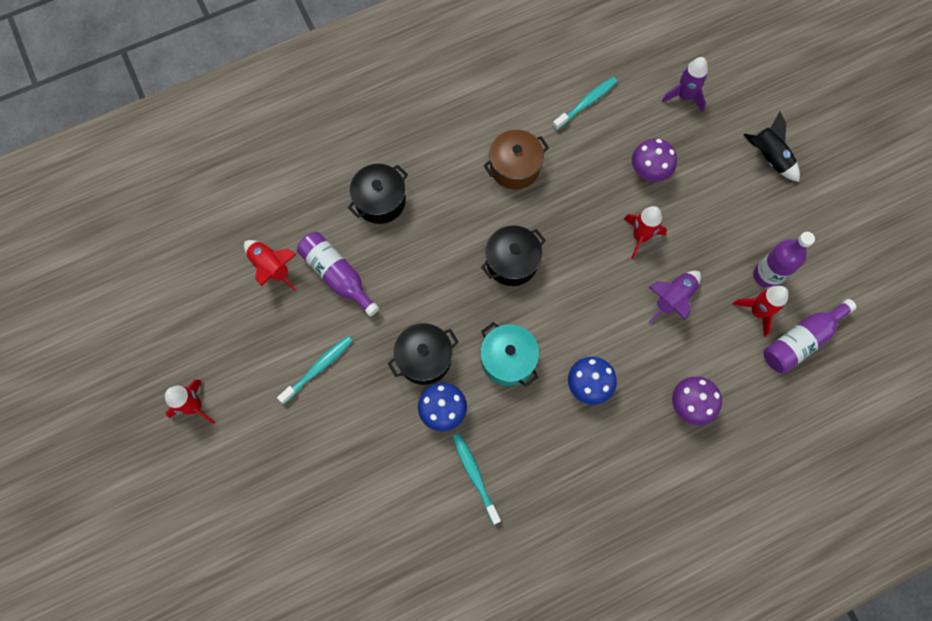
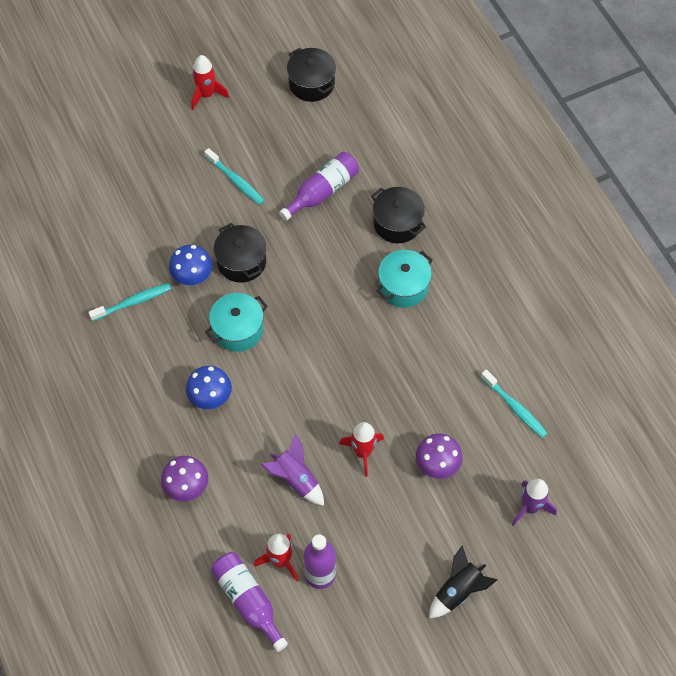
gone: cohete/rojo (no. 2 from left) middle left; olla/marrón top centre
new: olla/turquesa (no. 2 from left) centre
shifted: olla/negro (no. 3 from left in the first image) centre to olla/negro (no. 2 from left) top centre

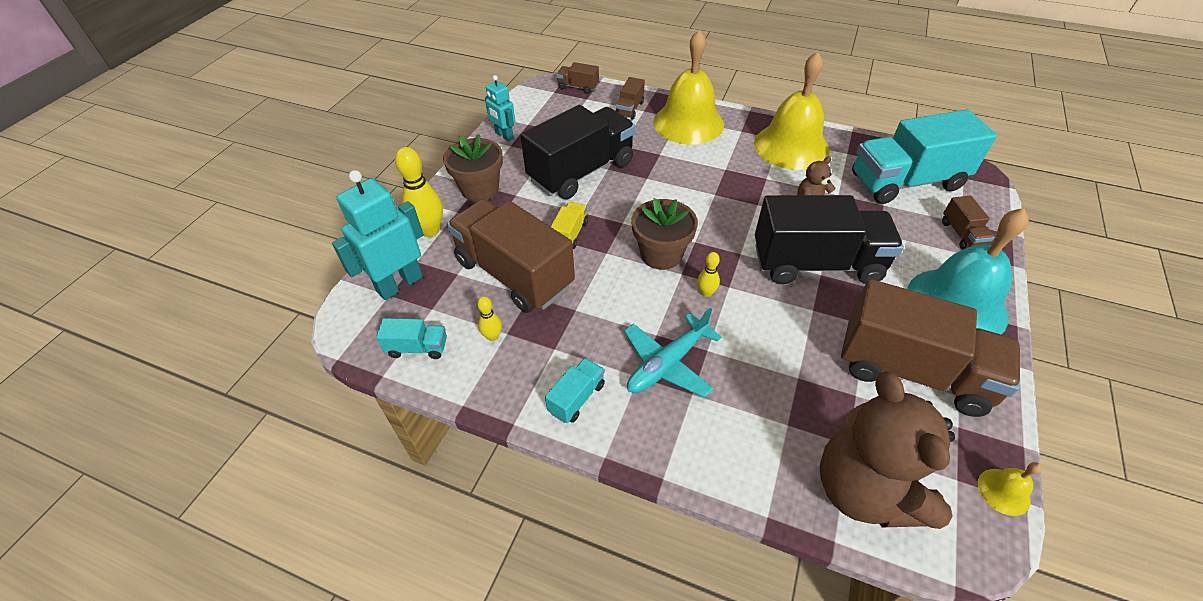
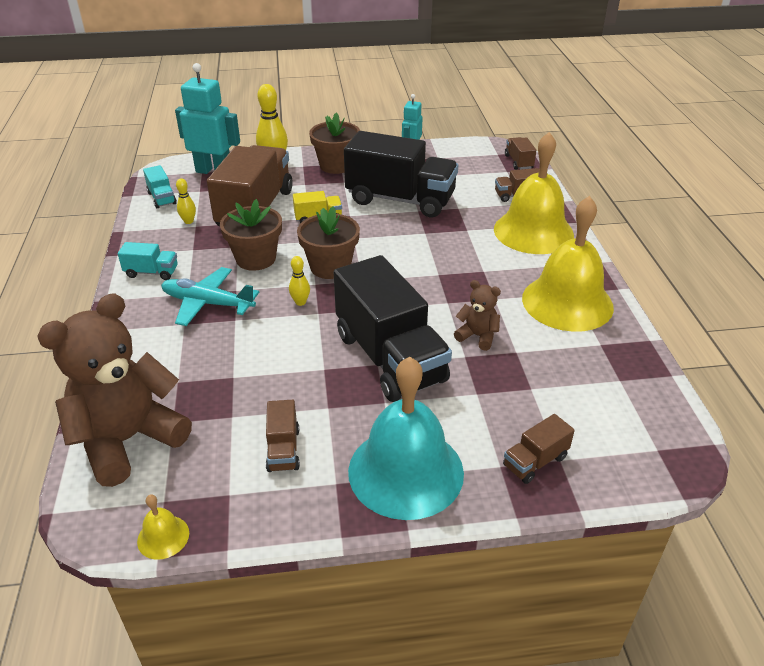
gone: camión/turquesa (no. 3 from left) top right
new: maceta/marrón (no. 1 from left) middle left
scaled: camión/marrón (no. 4 from left in the first image) middle right = centre x0.43

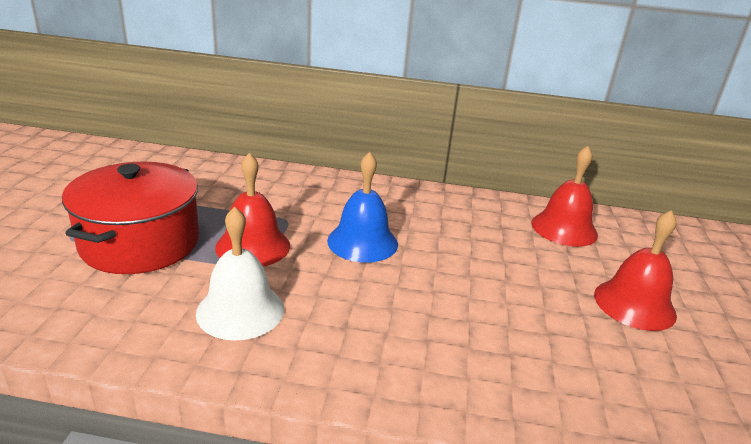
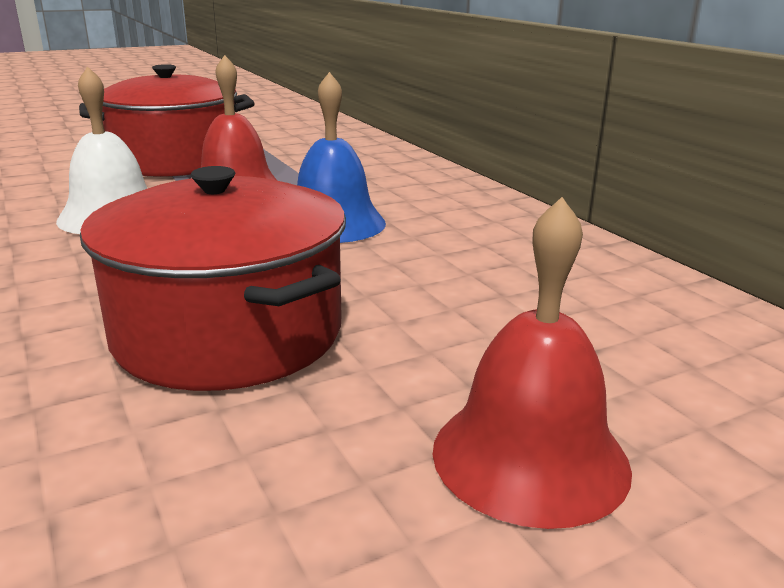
gone: campana/rojo (no. 2 from left) middle right
new: olla/rojo (no. 2 from left) middle left

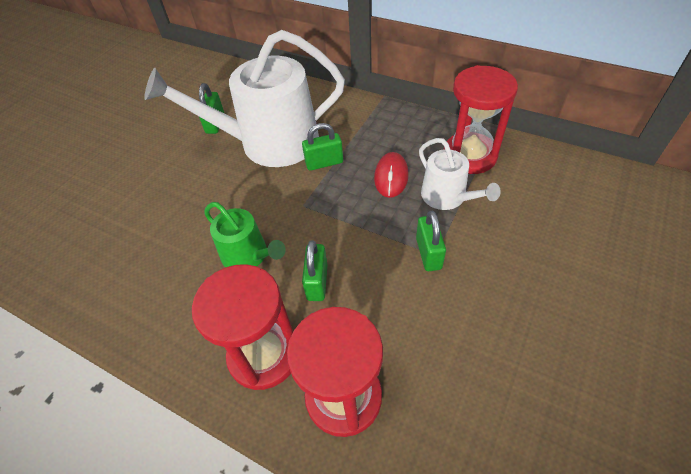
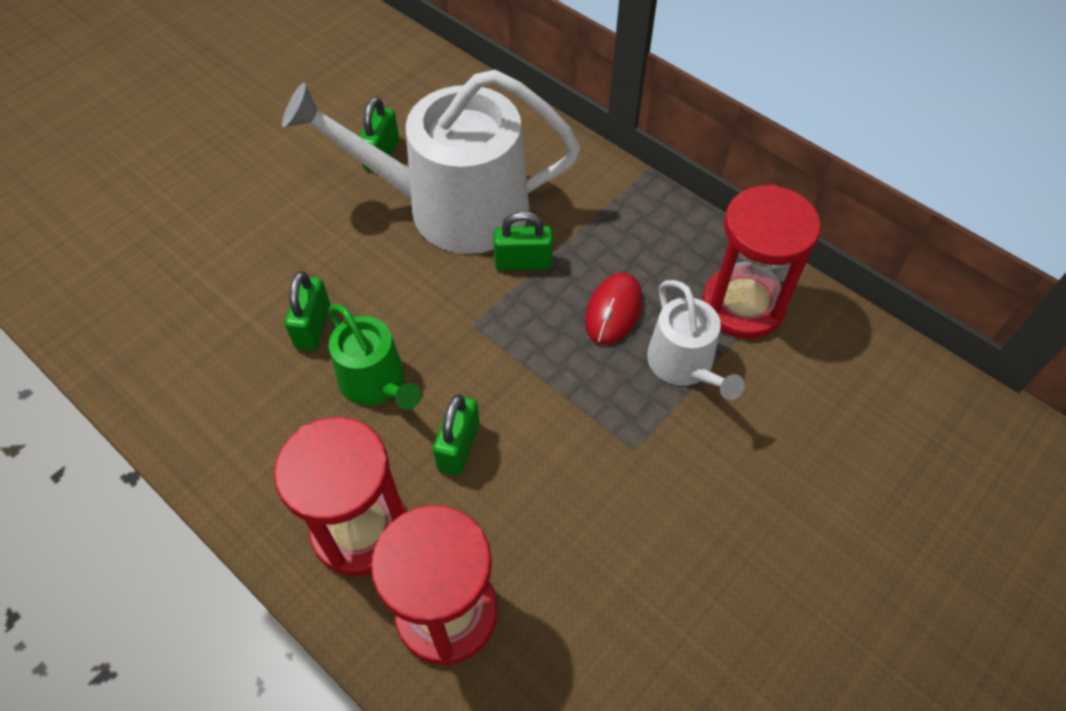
shifted: candado/verde (no. 4 from left in the first image) centre to candado/verde (no. 1 from left) middle left

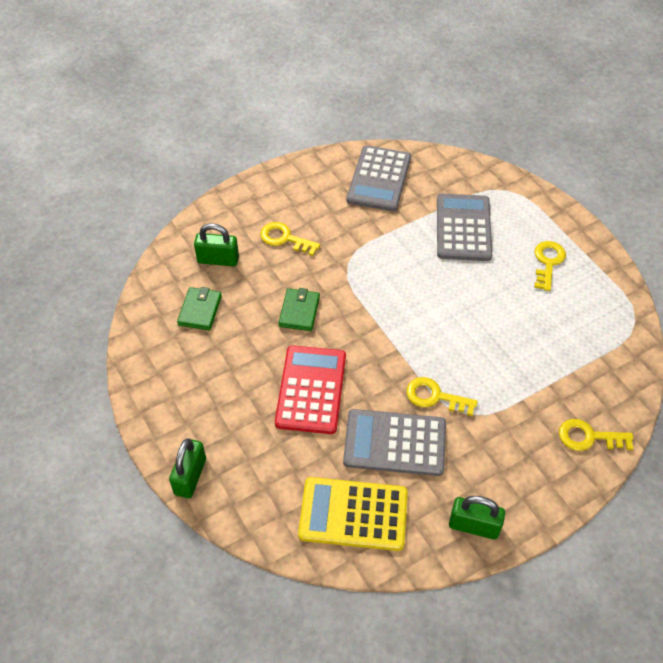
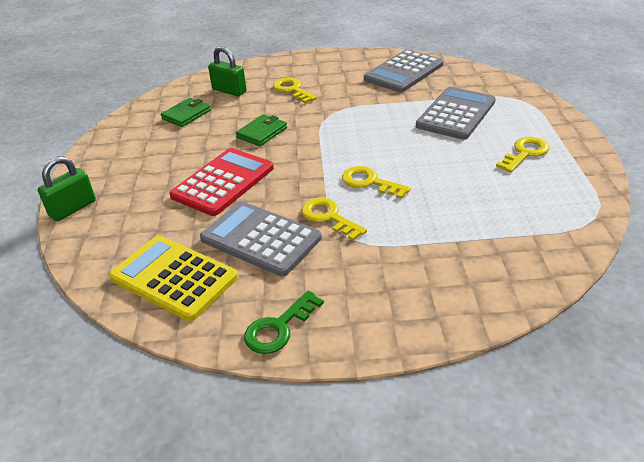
shifted: llave/amarillo (no. 4 from left in the first image) middle right to llave/amarillo (no. 3 from left) centre
swapped: candado/verde (no. 3 from left) bottom right to llave/verde bottom centre

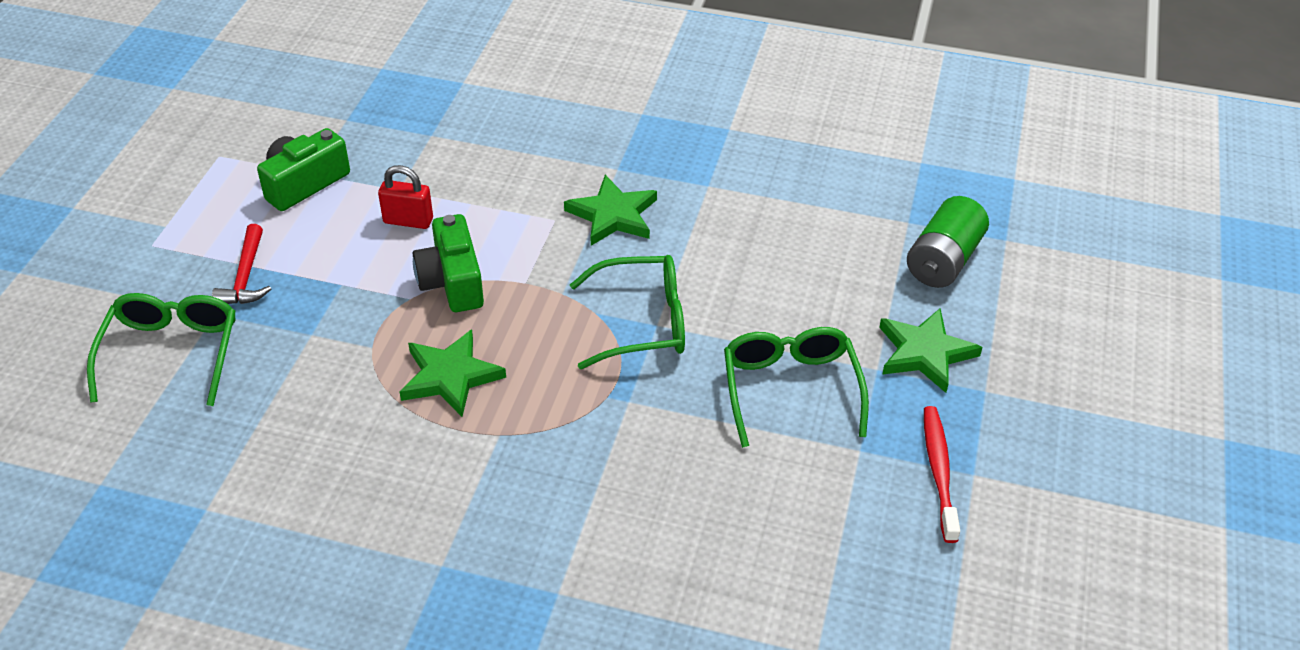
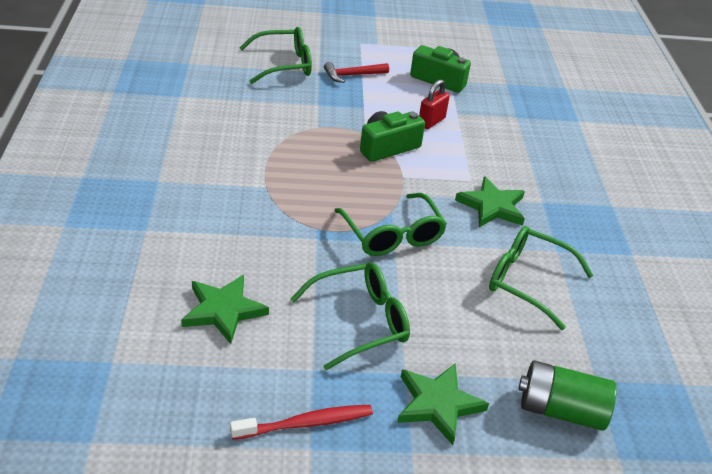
new: gafas/verde (no. 4 from left) middle right
shifted: estrella/verde (no. 1 from left) centre to middle left
rotated: candado/rojo top left = top centre 45 degrees clockwise

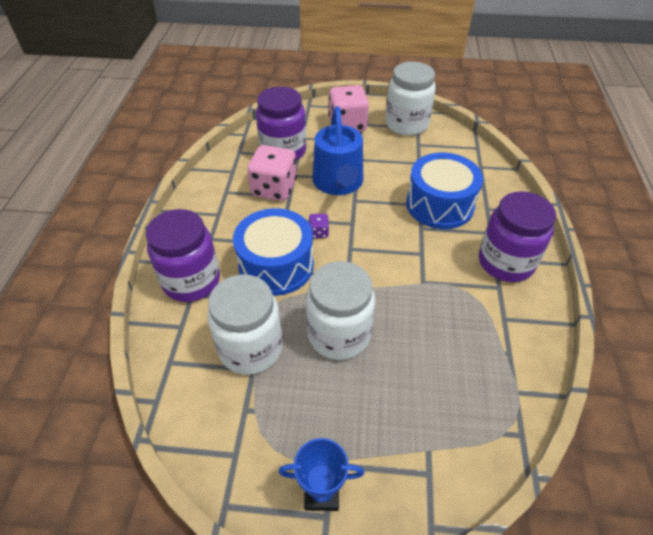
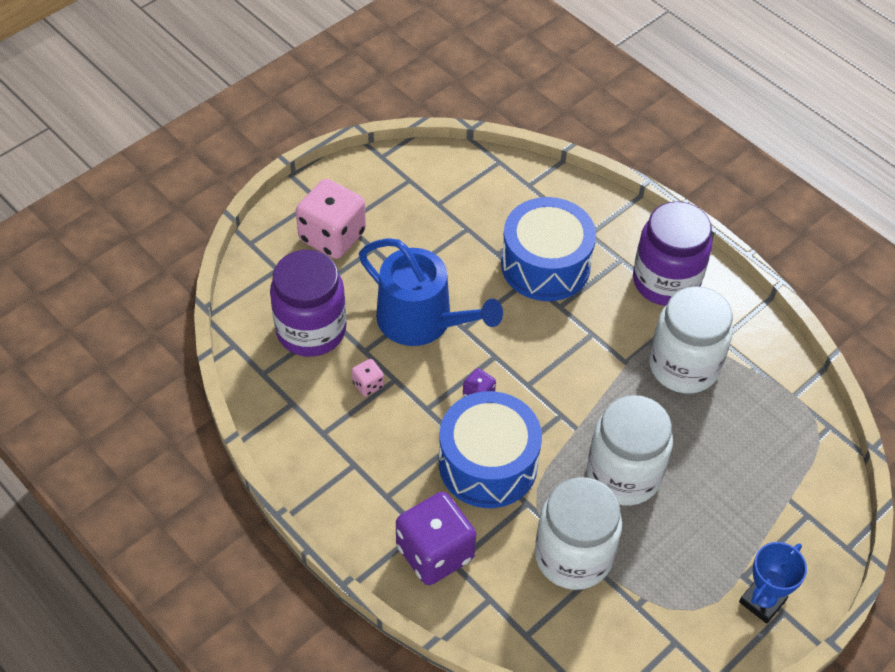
shifted: tarro/blanco (no. 3 from left) top centre to middle right
swapped: tarro/morado (no. 1 from left) middle left to dado/morado (no. 1 from left) bottom centre
scaled: dado/rosa (no. 1 from left in the first image) top centre = centre x0.44

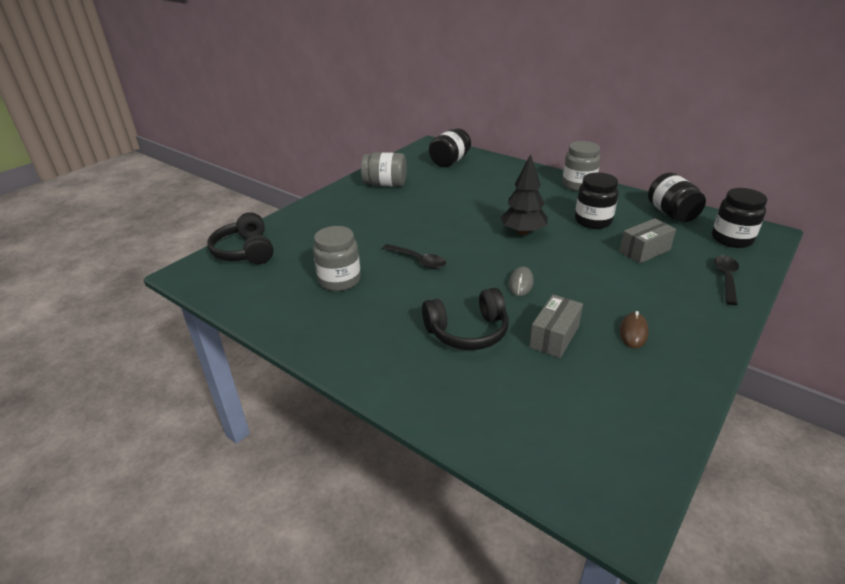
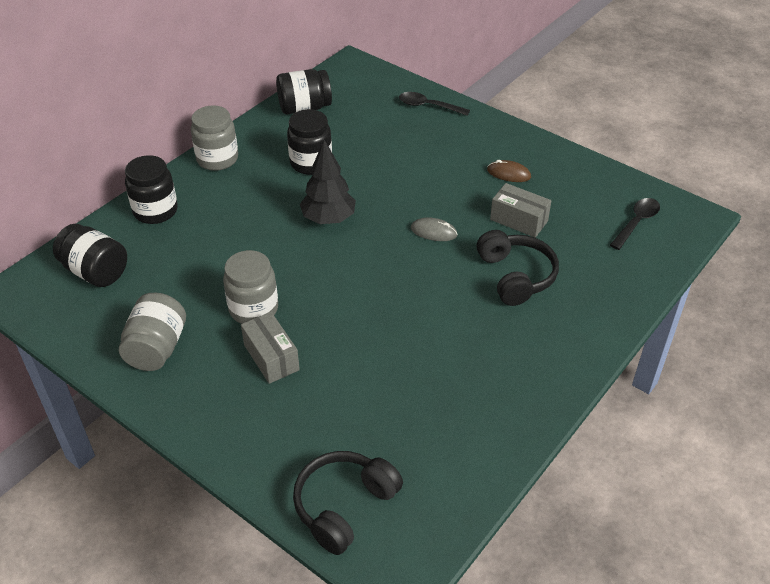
shifted: tarro/negro (no. 4 from left in the first image) middle right to tarro/negro (no. 2 from left) top left; tarro/gris (no. 1 from left in the first image) centre to tarro/gris (no. 3 from left) middle left; caja/gris (no. 2 from left in the first image) middle right to caja/gris (no. 1 from left) centre; cuchara/negro (no. 1 from left in the first image) centre to cuchara/negro (no. 2 from left) middle right
rotated: auriculares/negro (no. 1 from left) middle left = bottom centre 150 degrees clockwise

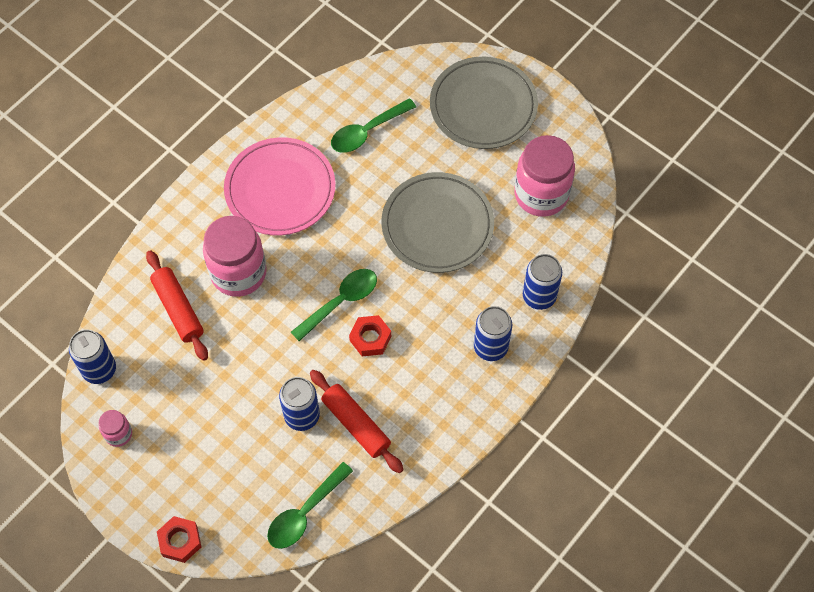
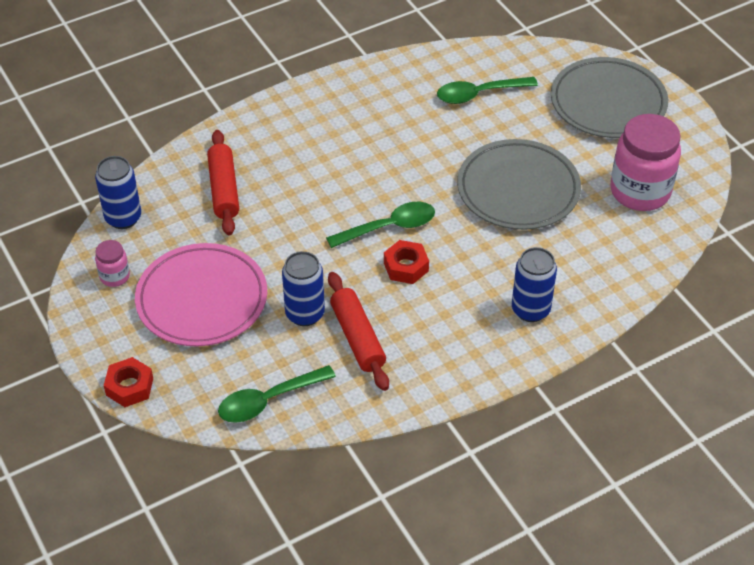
gone: tarro/rosa (no. 2 from left) middle left; lata/azul (no. 4 from left) centre
shifted: plato/rosa top centre to middle left

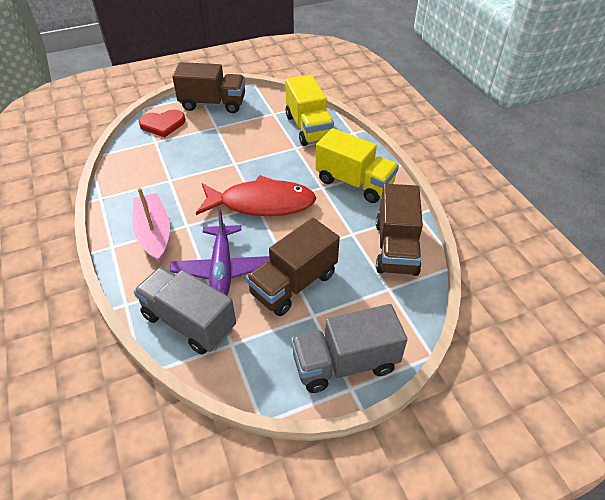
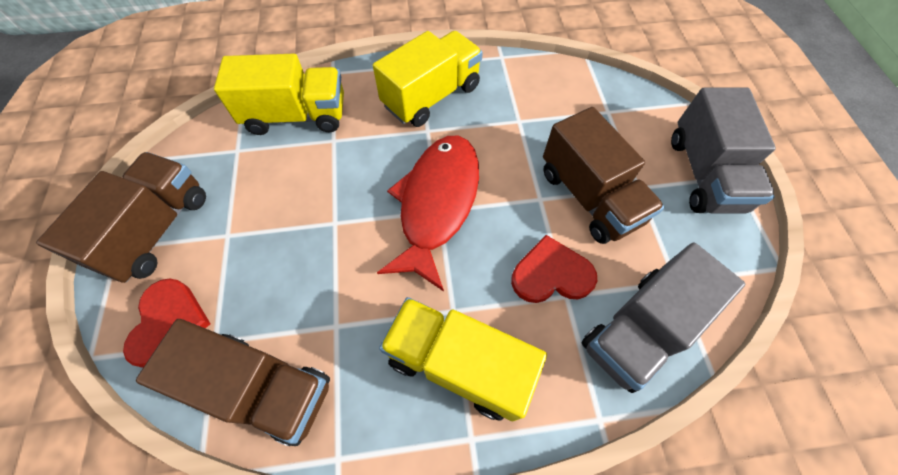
shifted: camión/marrón (no. 3 from left in the first image) centre to camión/marrón (no. 2 from left) bottom left
swapped: barco/rosa middle left to camión/amarillo (no. 3 from left) bottom centre; avión/morado centre to corazón/rojo (no. 2 from left) centre

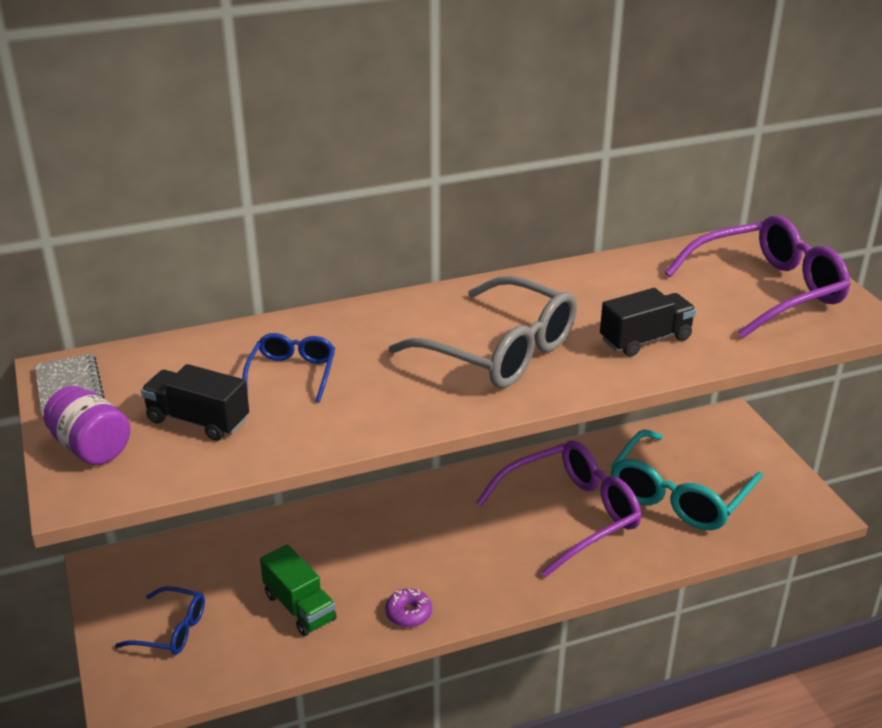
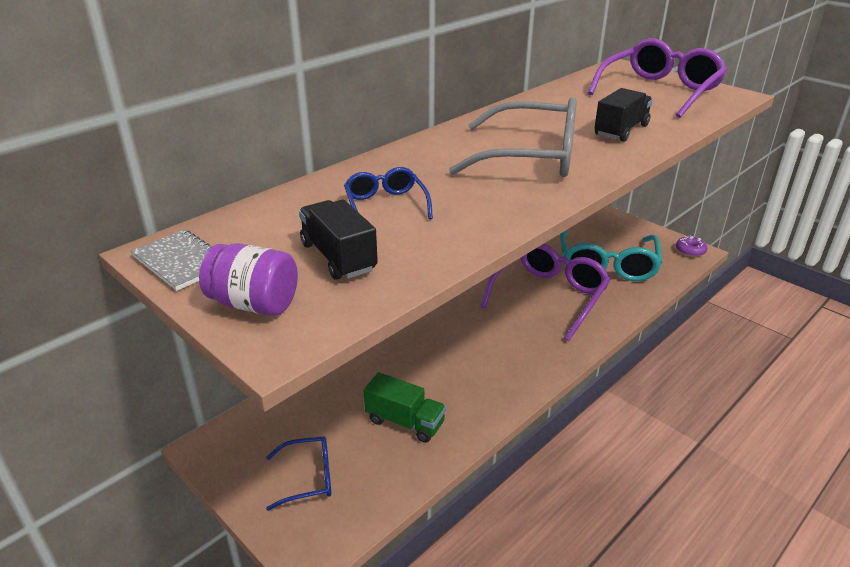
shifted: rosquilla/morado bottom centre to middle right
rotated: camión/negro (no. 1 from left) middle left = centre 60 degrees clockwise

